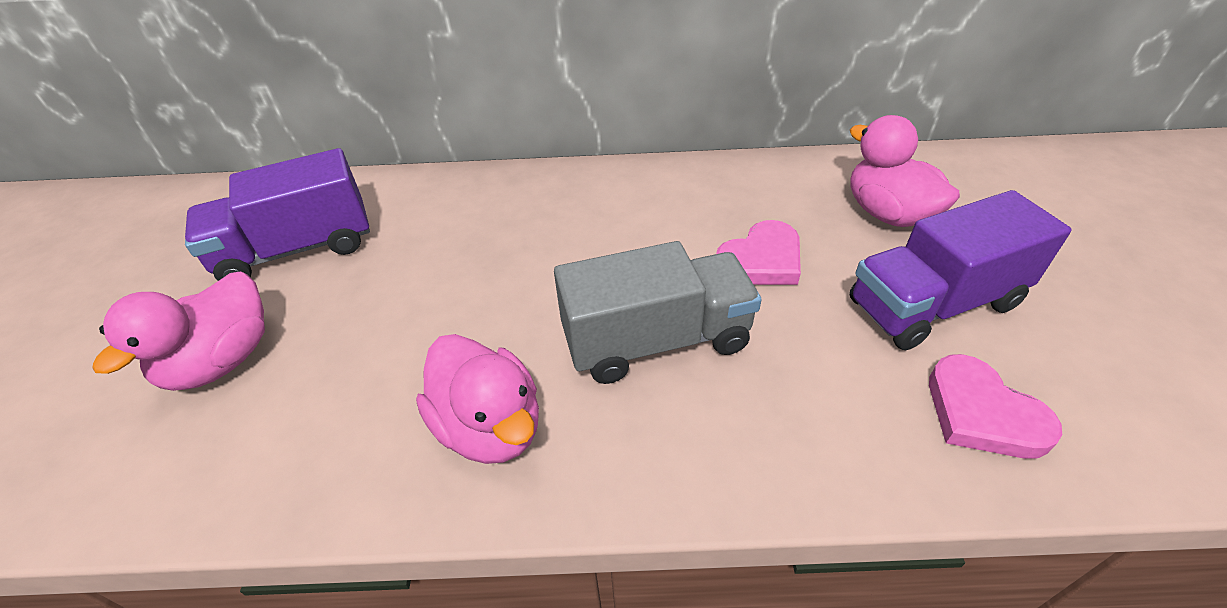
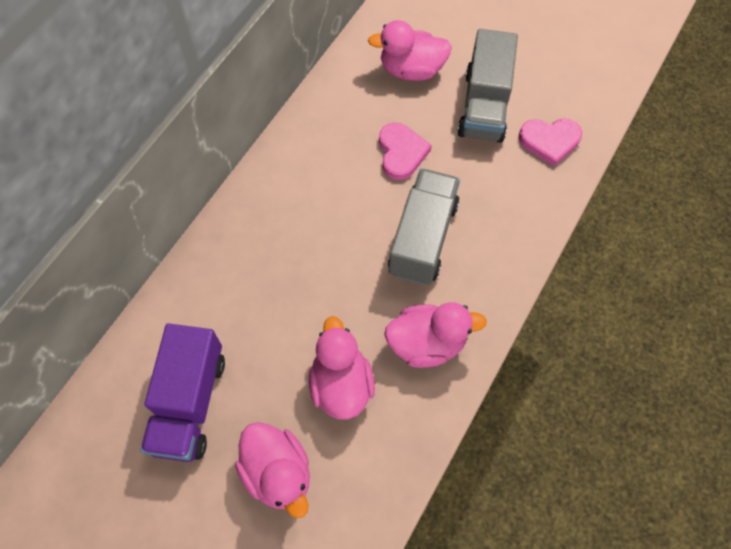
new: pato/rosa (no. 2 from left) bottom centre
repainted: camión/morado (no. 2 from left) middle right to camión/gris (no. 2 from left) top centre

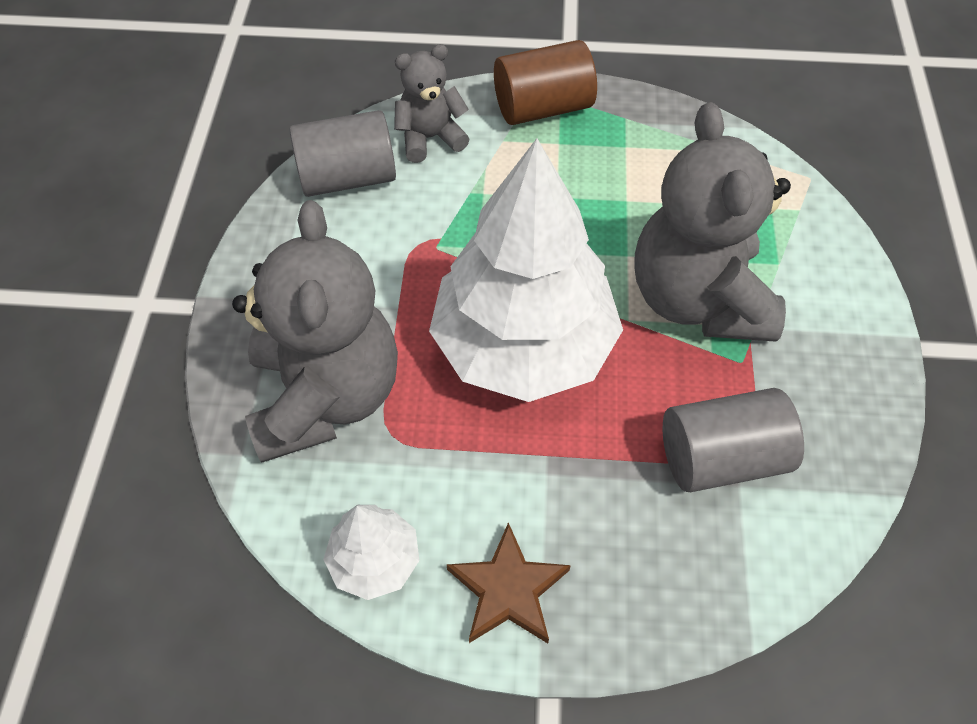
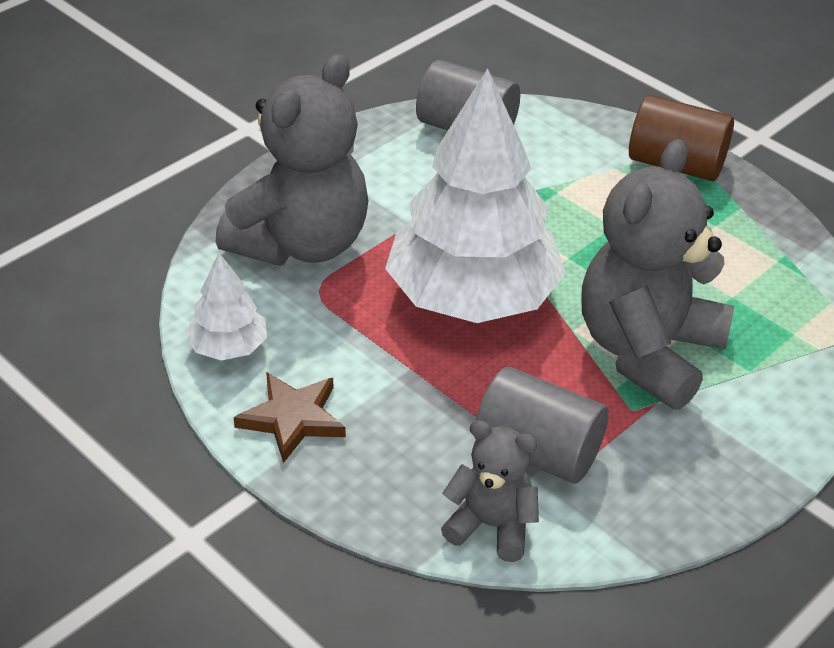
shifted: osito/gris (no. 2 from left) top centre to bottom centre

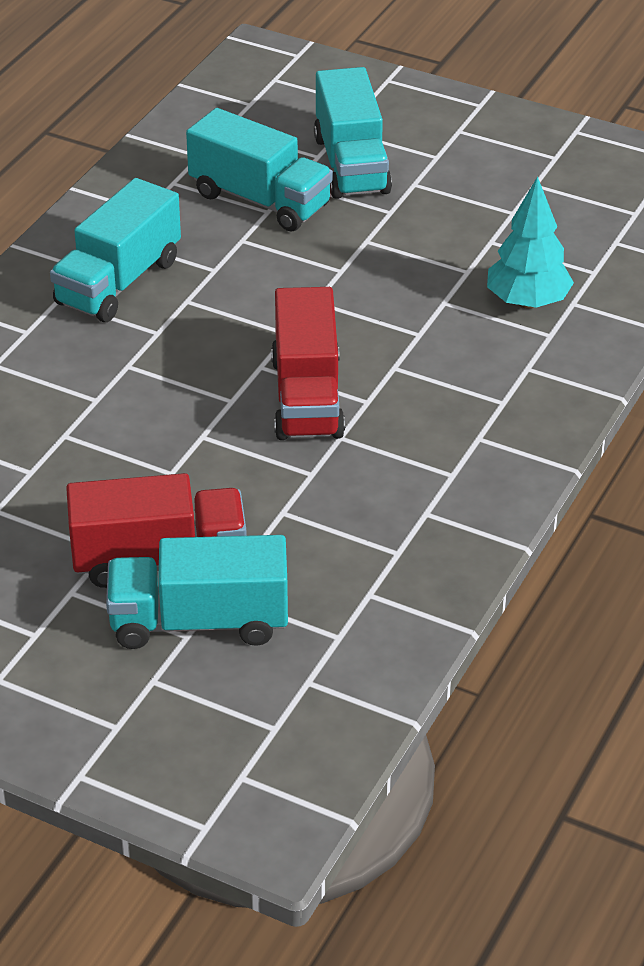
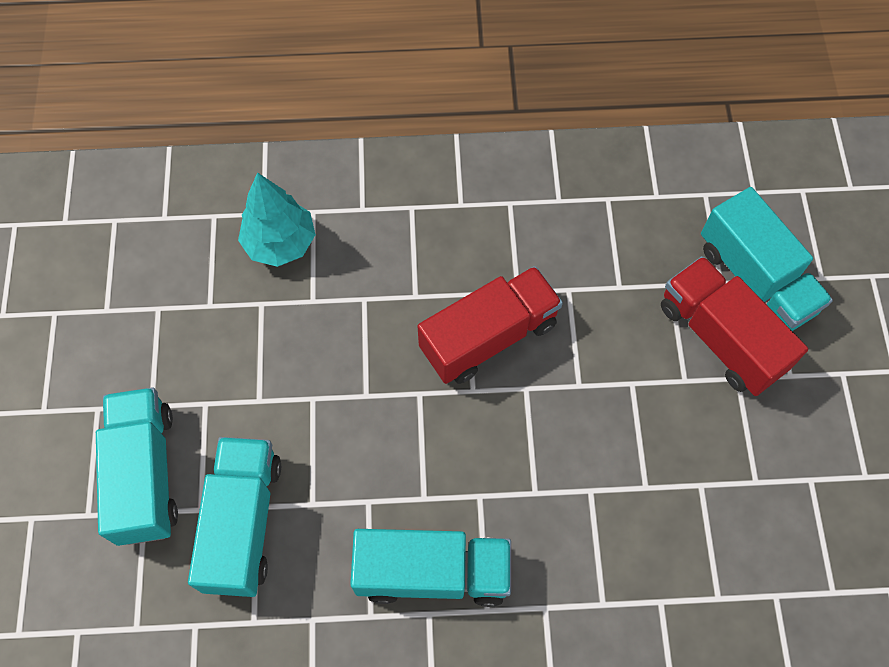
rotated: camión/turquesa (no. 4 from left in the first image) top centre = bottom left 60 degrees counterclockwise

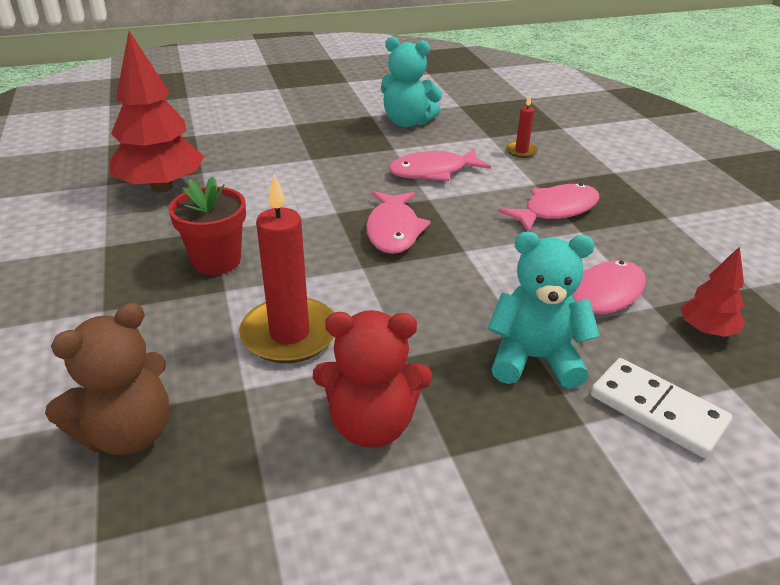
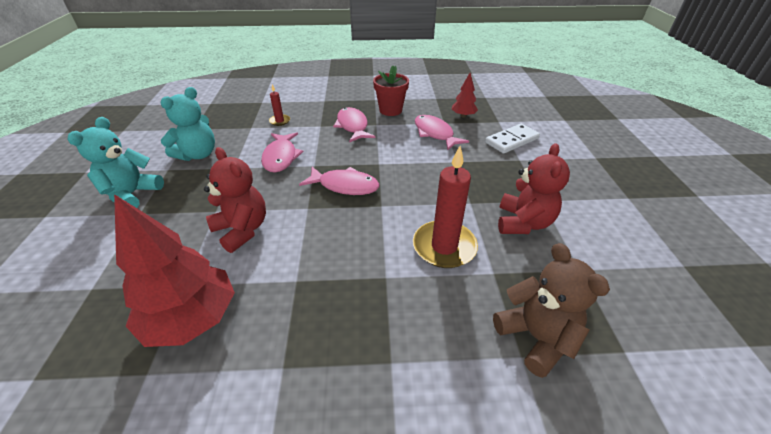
new: osito/rojo (no. 1 from left) middle left
shifted: osito/turquesa (no. 2 from left in the first image) middle right to osito/turquesa (no. 1 from left) middle left; maceta/rojo middle left to top centre

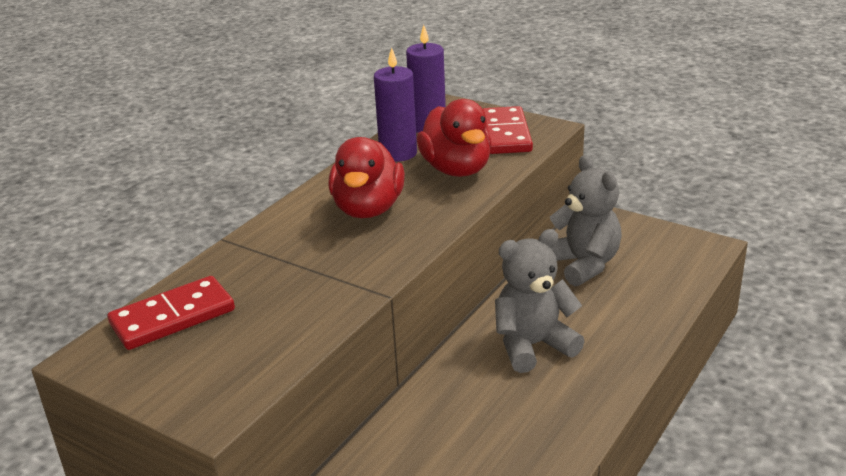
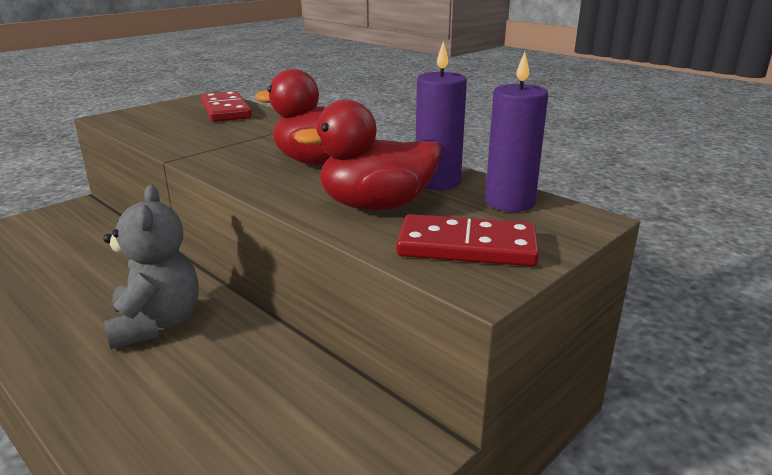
gone: osito/gris (no. 2 from left) middle right

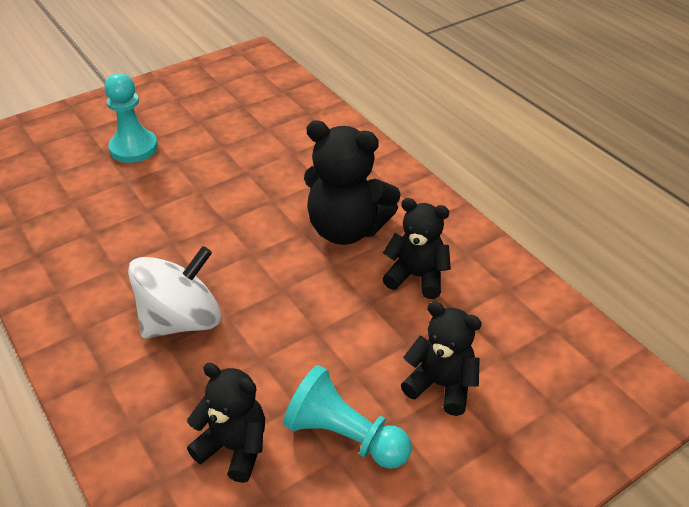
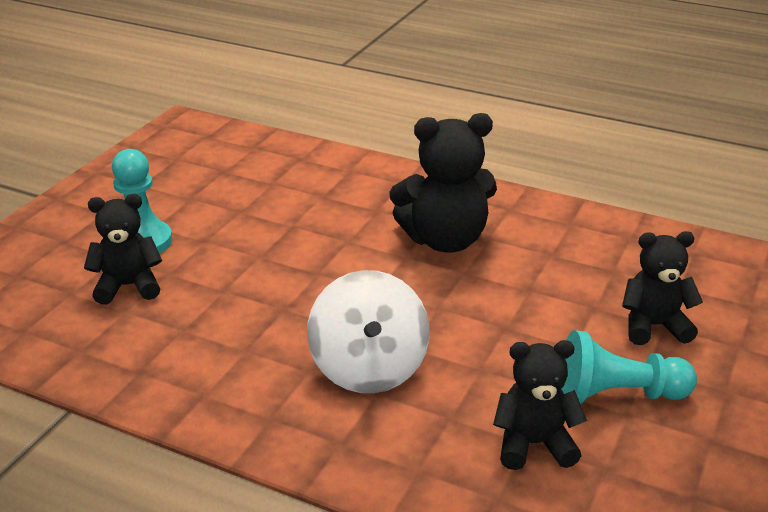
shifted: osito/negro (no. 3 from left in the first image) centre to osito/negro (no. 1 from left) middle left
rotated: peonza/blanco middle left = centre 150 degrees clockwise

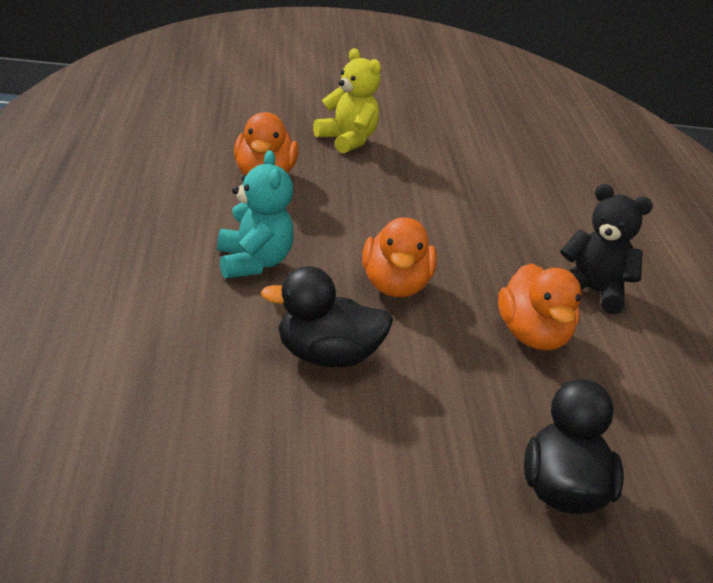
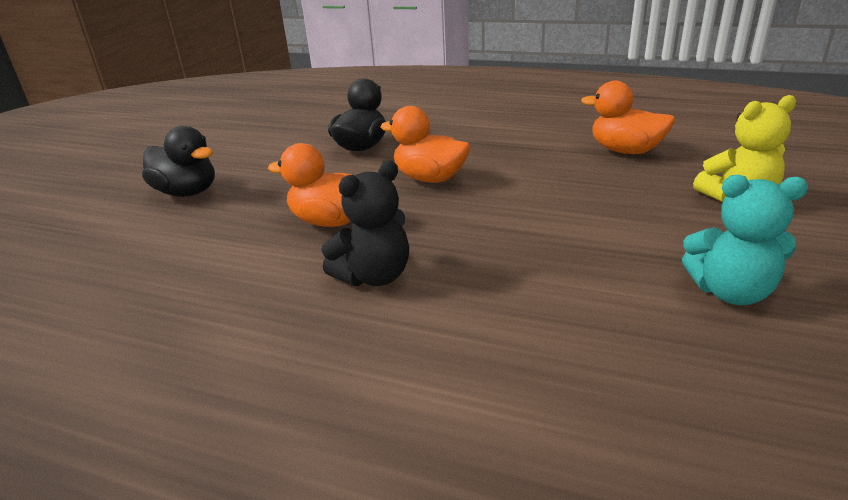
shifted: osito/turquesa centre to middle right

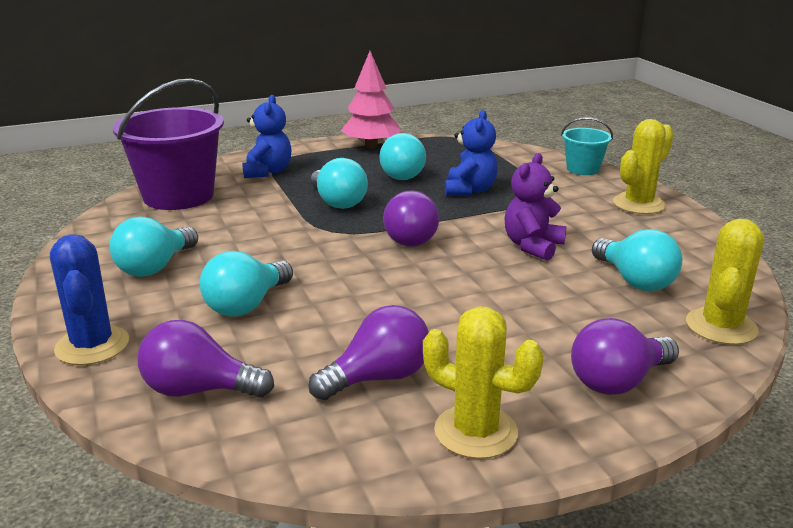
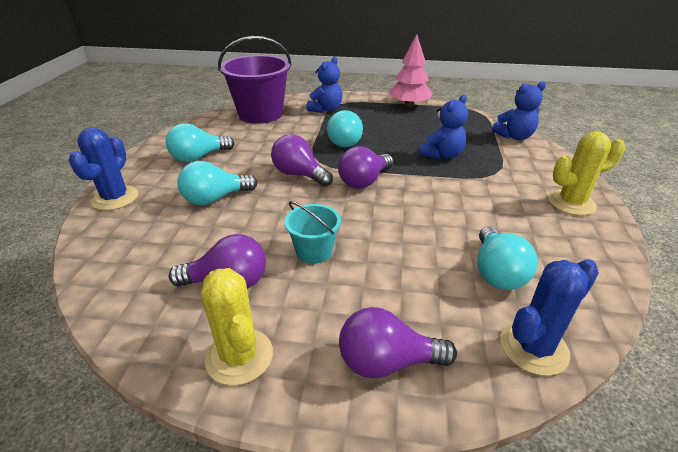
gone: bombilla/turquesa (no. 4 from left) top centre; osito/morado middle right
new: osito/azul (no. 3 from left) top right
shifted: bombilla/morado (no. 1 from left in the first image) bottom left to bombilla/morado (no. 2 from left) centre; balde/turquesa top right to centre
repainted: cactus/amarillo (no. 3 from left) middle right to cactus/azul (no. 2 from left) bottom right

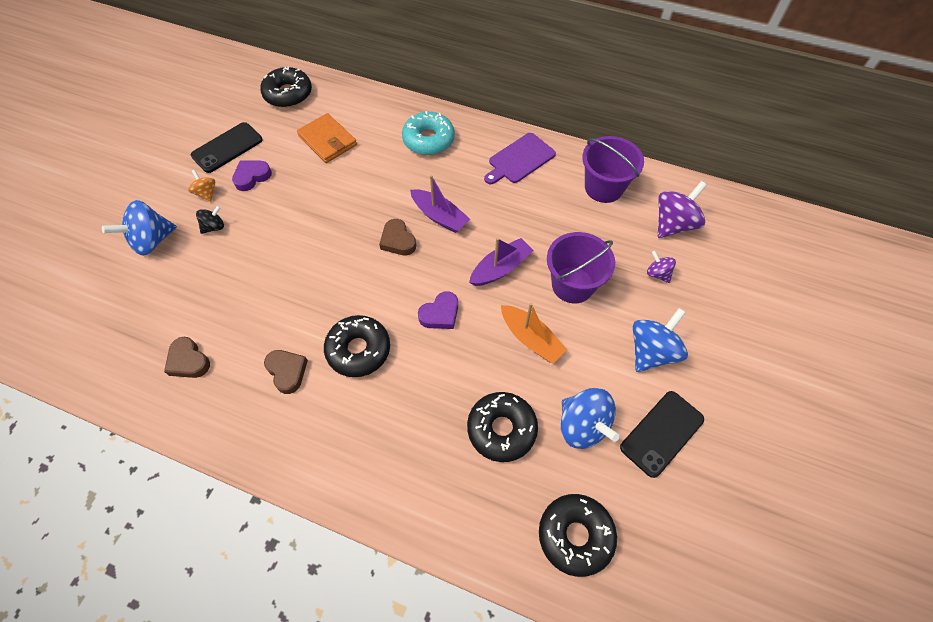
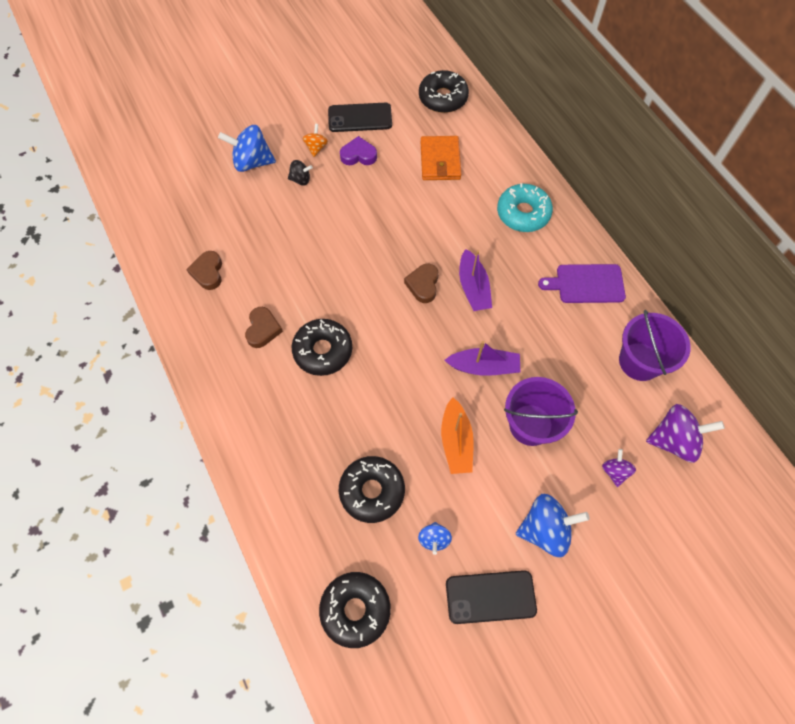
gone: corazón/morado (no. 2 from left) centre
scaled: peonza/azul (no. 2 from left) bottom centre = bottom centre x0.53

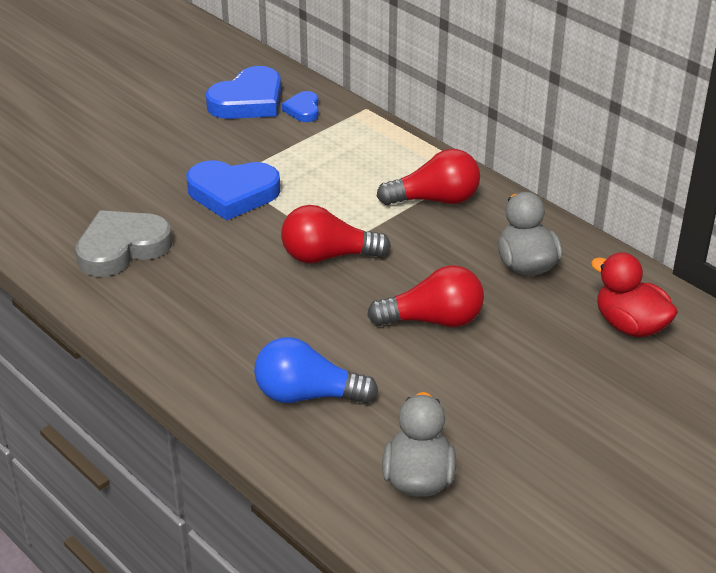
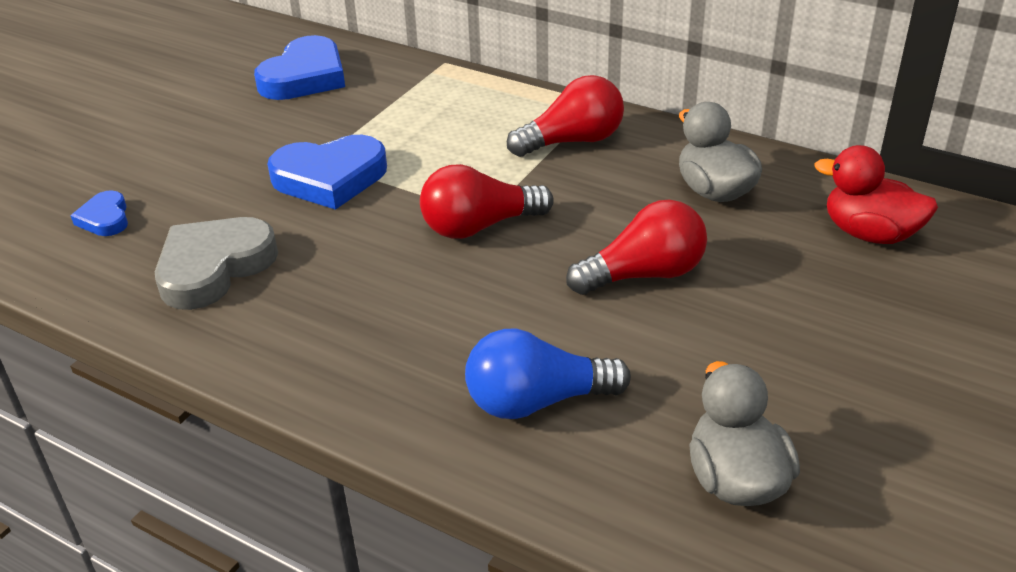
shifted: corazón/azul (no. 3 from left in the first image) top centre to corazón/azul (no. 1 from left) middle left

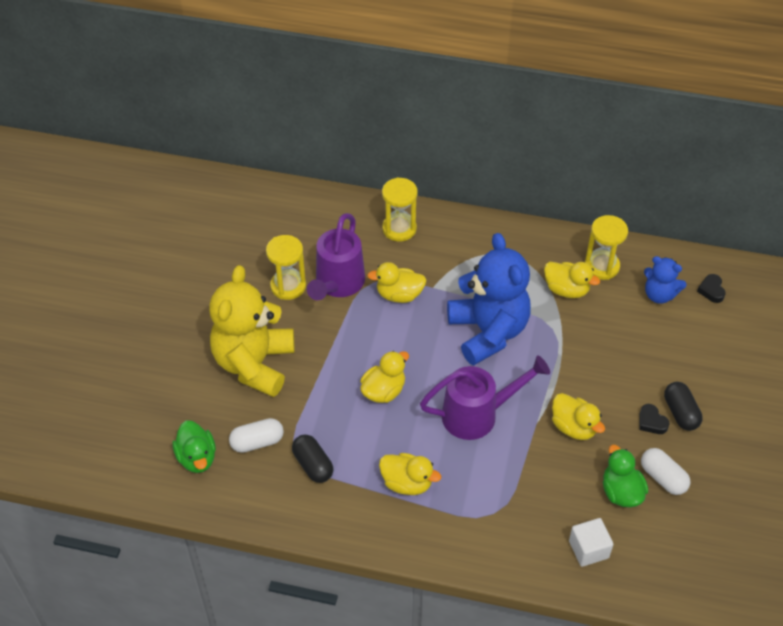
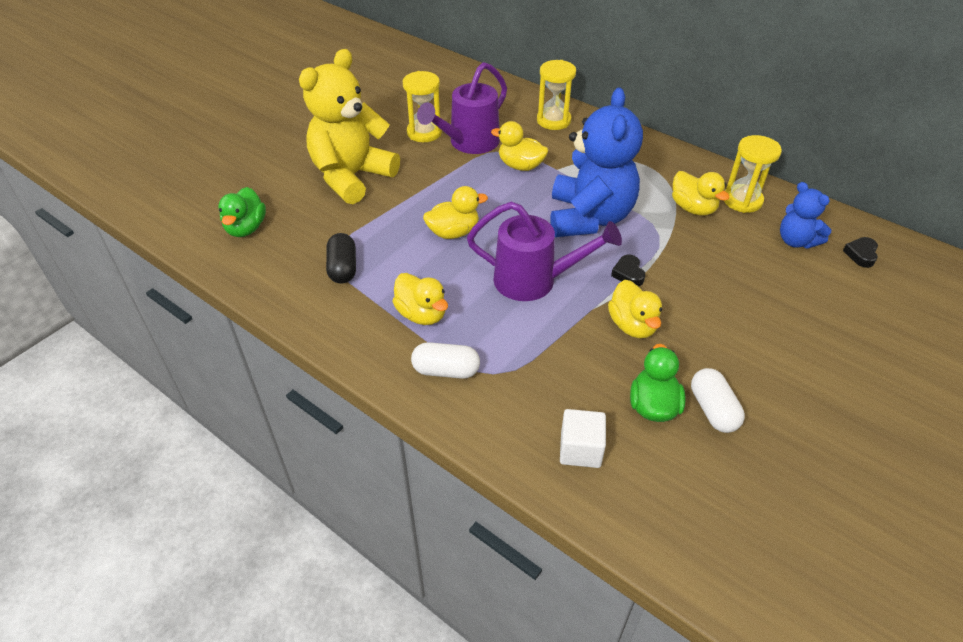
gone: cápsula/negro (no. 2 from left) middle right
shifted: cápsula/blanco (no. 1 from left) bottom left to centre; corazón/negro (no. 1 from left) bottom right to centre

